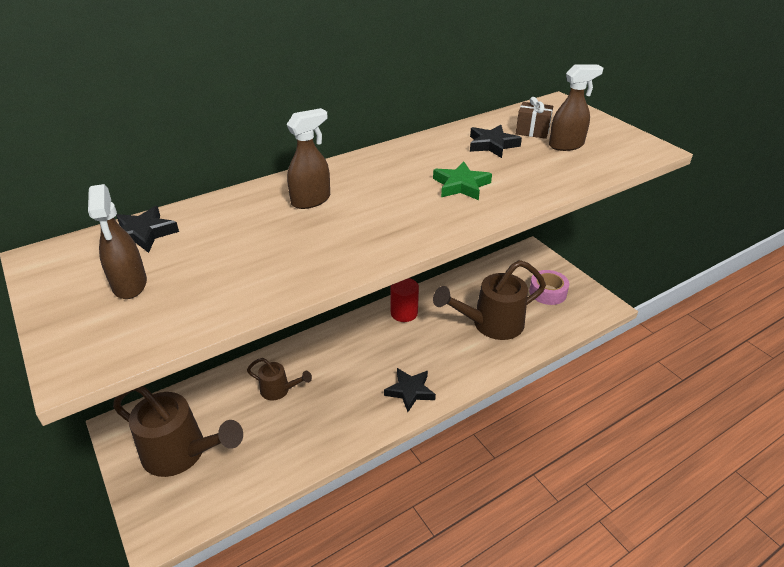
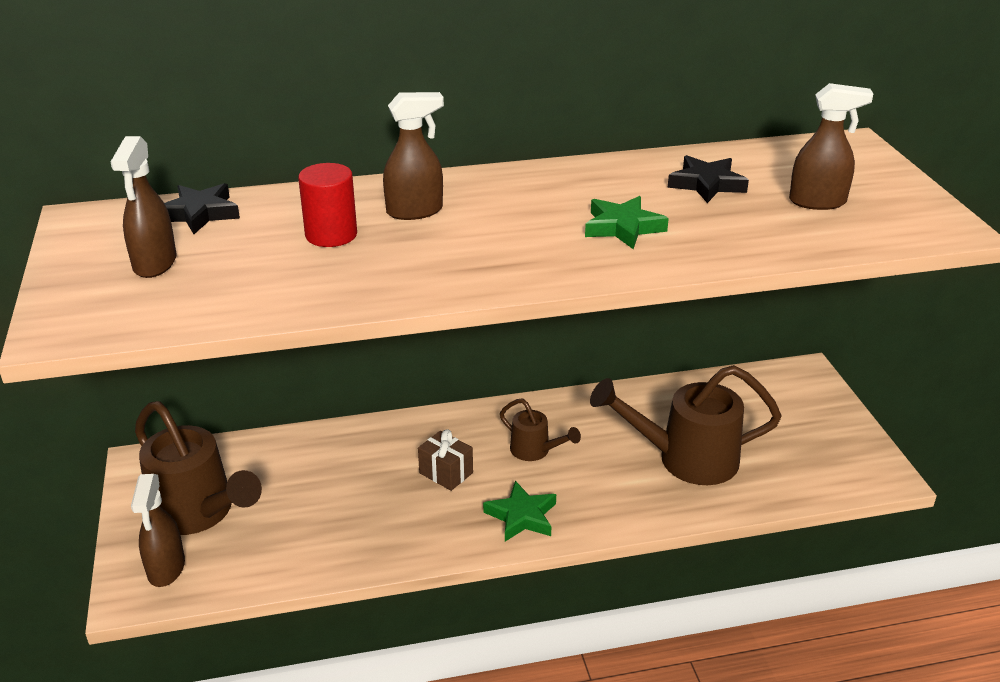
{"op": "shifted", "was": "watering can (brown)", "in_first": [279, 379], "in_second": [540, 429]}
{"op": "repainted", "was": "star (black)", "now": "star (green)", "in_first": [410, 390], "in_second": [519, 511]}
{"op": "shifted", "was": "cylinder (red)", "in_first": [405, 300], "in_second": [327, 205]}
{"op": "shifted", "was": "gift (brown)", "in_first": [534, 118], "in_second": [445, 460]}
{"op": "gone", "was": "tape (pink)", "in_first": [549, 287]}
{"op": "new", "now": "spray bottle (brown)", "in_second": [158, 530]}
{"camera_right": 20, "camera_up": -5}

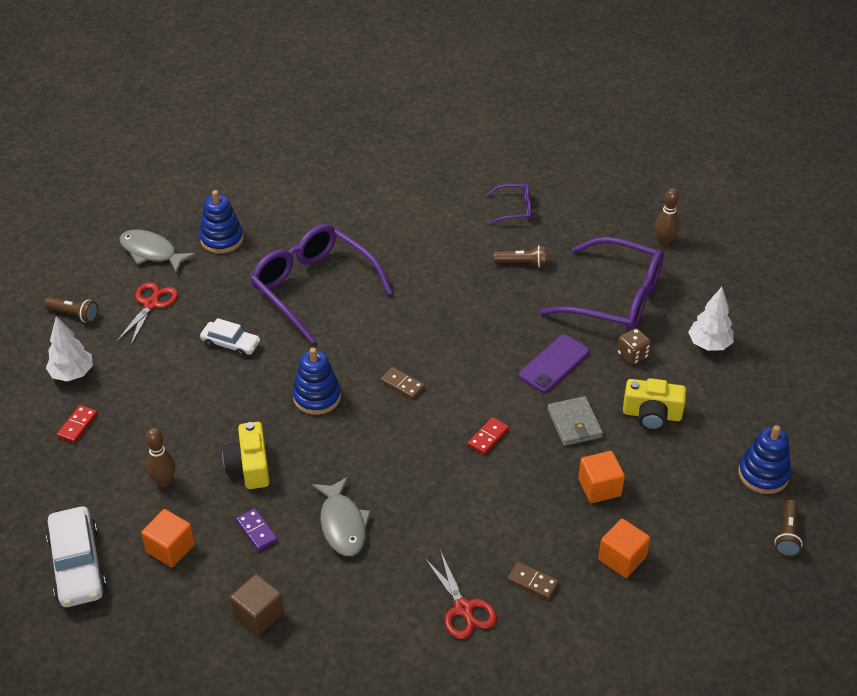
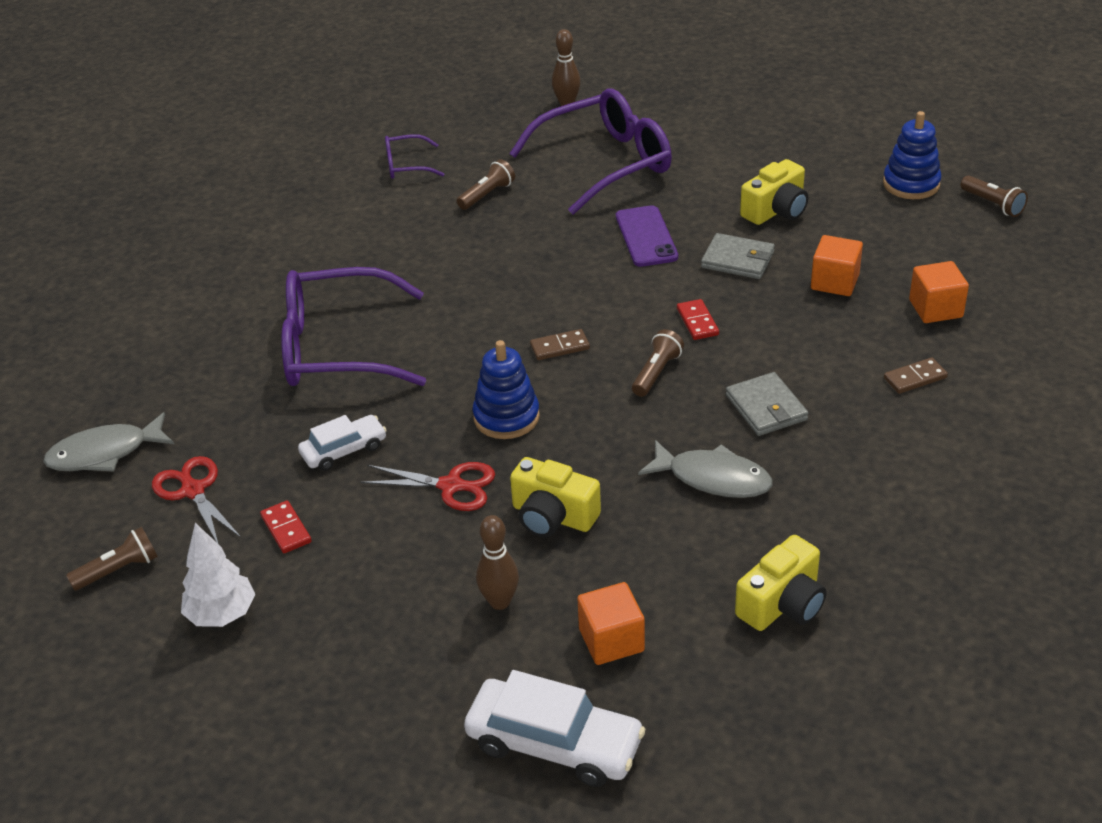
{"op": "shifted", "was": "domino (red)", "in_first": [77, 424], "in_second": [286, 527]}
{"op": "gone", "was": "stacking toy (blue)", "in_first": [221, 222]}
{"op": "swapped", "was": "cube (brown)", "now": "camera (yellow)", "in_first": [257, 605], "in_second": [780, 583]}
{"op": "gone", "was": "domino (purple)", "in_first": [257, 529]}
{"op": "shifted", "was": "scissors (red)", "in_first": [460, 594], "in_second": [428, 486]}
{"op": "rotated", "was": "glasses (purple)", "in_first": [508, 204], "in_second": [414, 156], "clockwise": -135}
{"op": "gone", "was": "dice (brown)", "in_first": [634, 346]}
{"op": "gone", "was": "tree (white)", "in_first": [711, 319]}
{"op": "new", "now": "flashlight (brown)", "in_second": [658, 363]}
{"op": "new", "now": "wallet (grey)", "in_second": [767, 404]}
{"camera_right": -50, "camera_up": -5}

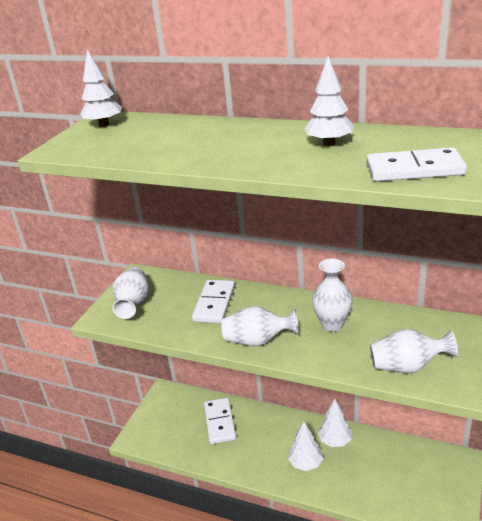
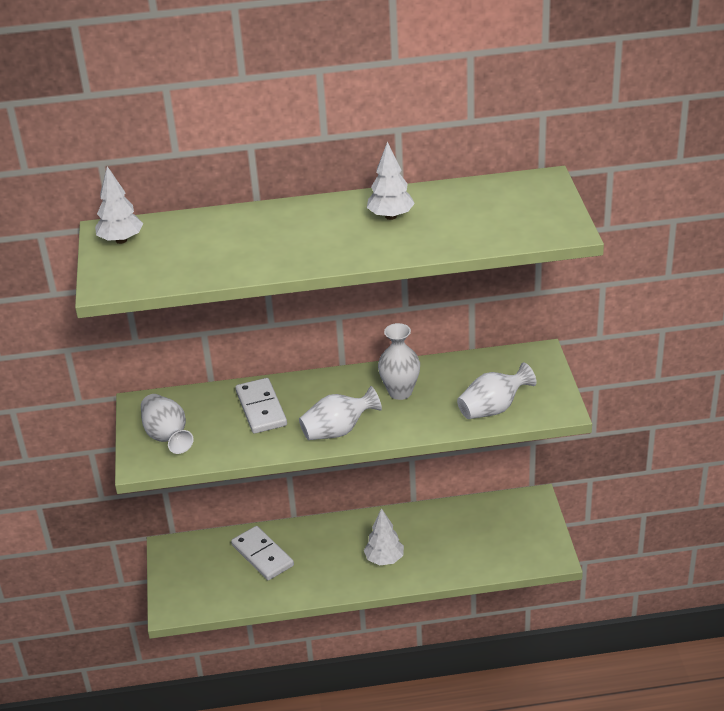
{"op": "gone", "was": "tree (white)", "in_first": [335, 423]}
{"op": "gone", "was": "domino (white)", "in_first": [416, 164]}
{"camera_right": -30, "camera_up": 5}

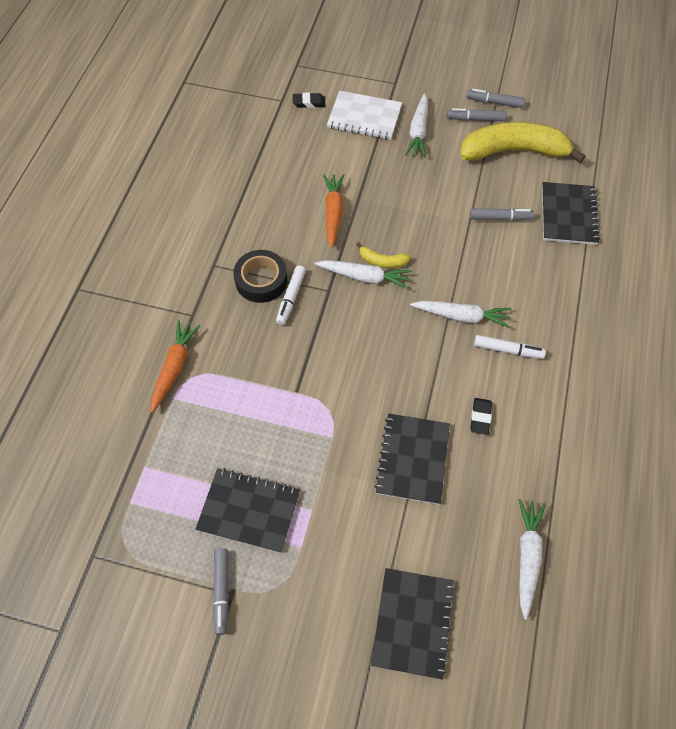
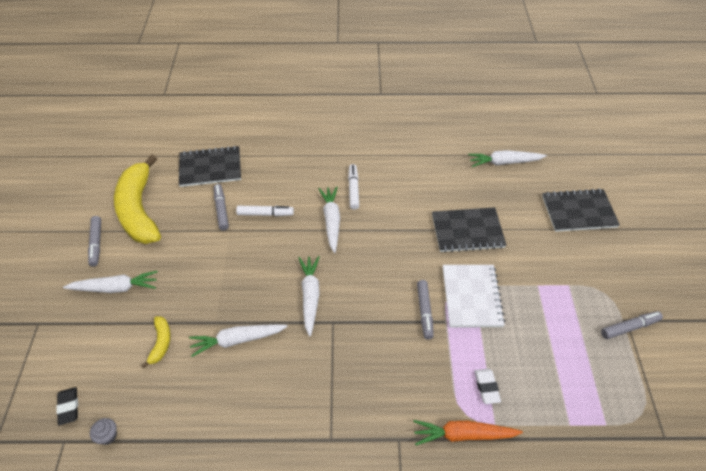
{"op": "gone", "was": "notebook (black)", "in_first": [247, 510]}
{"op": "gone", "was": "tape (black)", "in_first": [260, 276]}
{"op": "shifted", "was": "marker (white)", "in_first": [291, 295], "in_second": [265, 211]}
{"op": "repainted", "was": "carrot (orange)", "now": "carrot (white)", "in_first": [333, 211], "in_second": [238, 340]}
{"op": "shifted", "was": "notebook (white)", "in_first": [364, 115], "in_second": [474, 296]}
{"op": "shifted", "was": "banana (yellow)", "in_first": [383, 255], "in_second": [156, 342]}
{"op": "shifted", "was": "marker (grey)", "in_first": [496, 98], "in_second": [425, 309]}
{"op": "gone", "was": "eraser (black)", "in_first": [481, 416]}
{"op": "new", "now": "cupcake (grey)", "in_second": [103, 431]}
{"op": "new", "now": "eraser (white)", "in_second": [487, 386]}
{"camera_right": -105, "camera_up": -10}

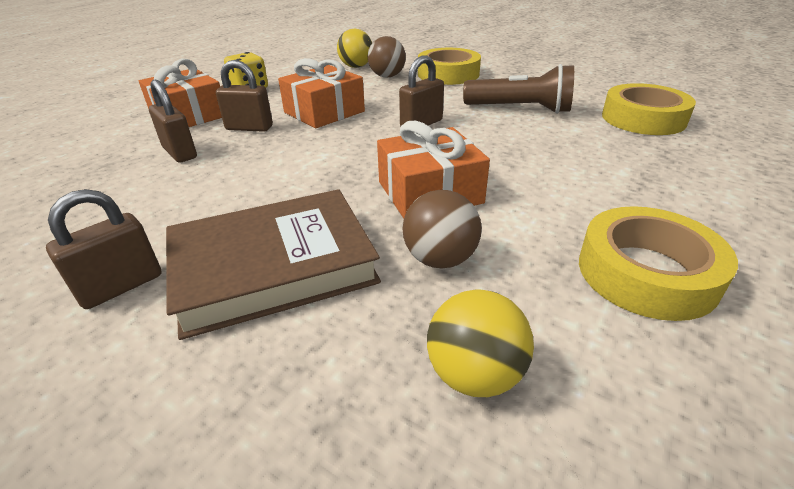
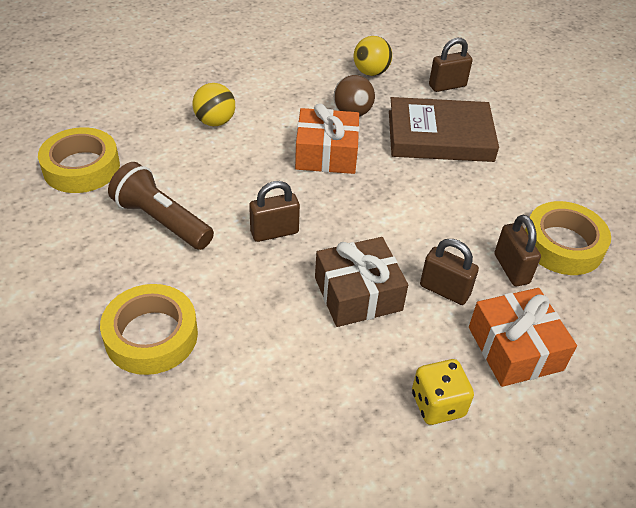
{"op": "shifted", "was": "padlock (brown)", "in_first": [104, 249], "in_second": [451, 65]}
{"op": "repainted", "was": "gift (orange)", "now": "gift (brown)", "in_first": [321, 93], "in_second": [361, 282]}
{"op": "shifted", "was": "ball (yellow)", "in_first": [354, 48], "in_second": [213, 104]}
{"op": "gone", "was": "ball (brown)", "in_first": [387, 57]}
{"op": "shifted", "was": "tape (yellow)", "in_first": [658, 263], "in_second": [568, 238]}
{"camera_right": -160, "camera_up": 10}

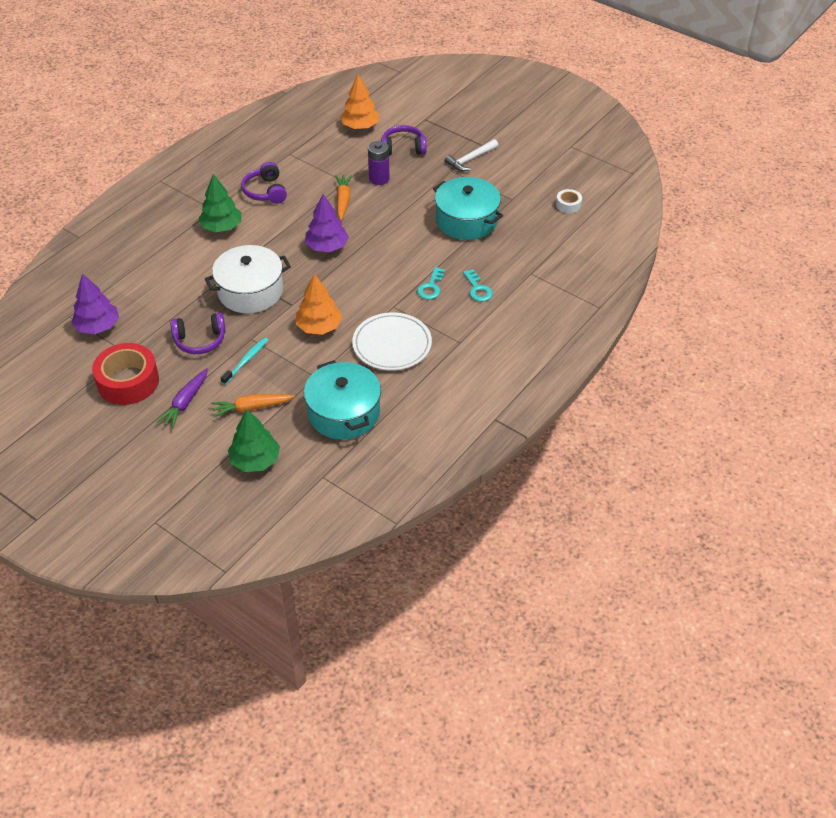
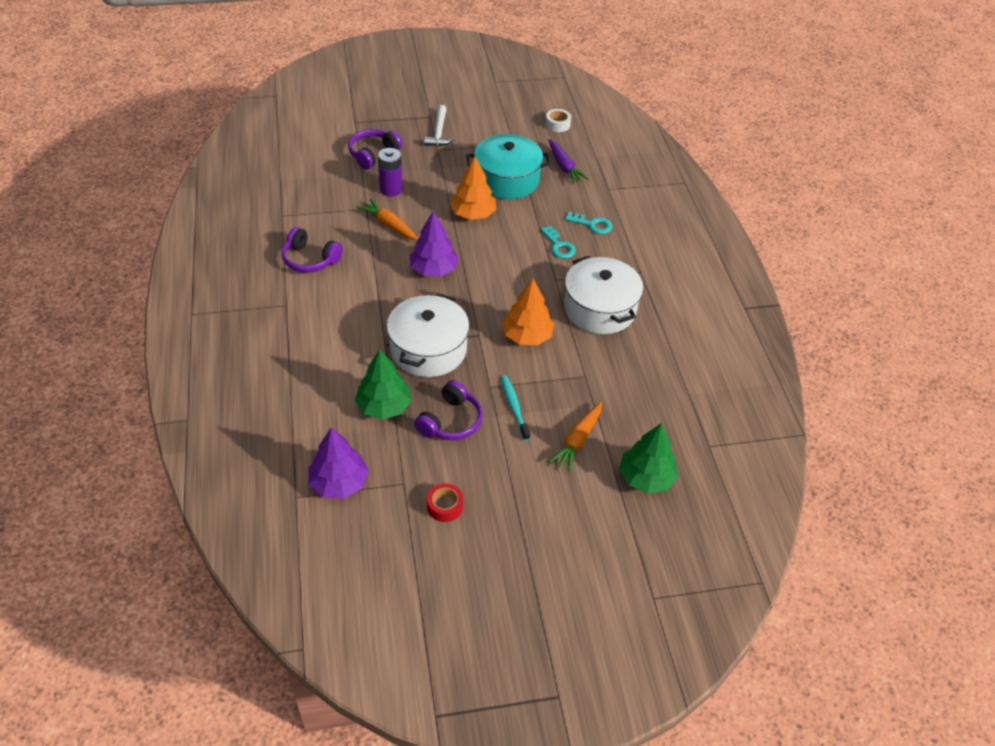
{"op": "scaled", "was": "tape (red)", "in_first": [125, 374], "in_second": [445, 502], "ratio": 0.48}
{"op": "shifted", "was": "carrot (purple)", "in_first": [182, 398], "in_second": [569, 161]}
{"op": "shifted", "was": "tree (green)", "in_first": [219, 203], "in_second": [383, 384]}
{"op": "gone", "was": "pot (turquoise)", "in_first": [342, 400]}
{"op": "shifted", "was": "tree (orange)", "in_first": [360, 101], "in_second": [473, 188]}
{"op": "swapped", "was": "plate (white)", "now": "pot (white)", "in_first": [392, 341], "in_second": [603, 295]}
{"camera_right": -50, "camera_up": 0}

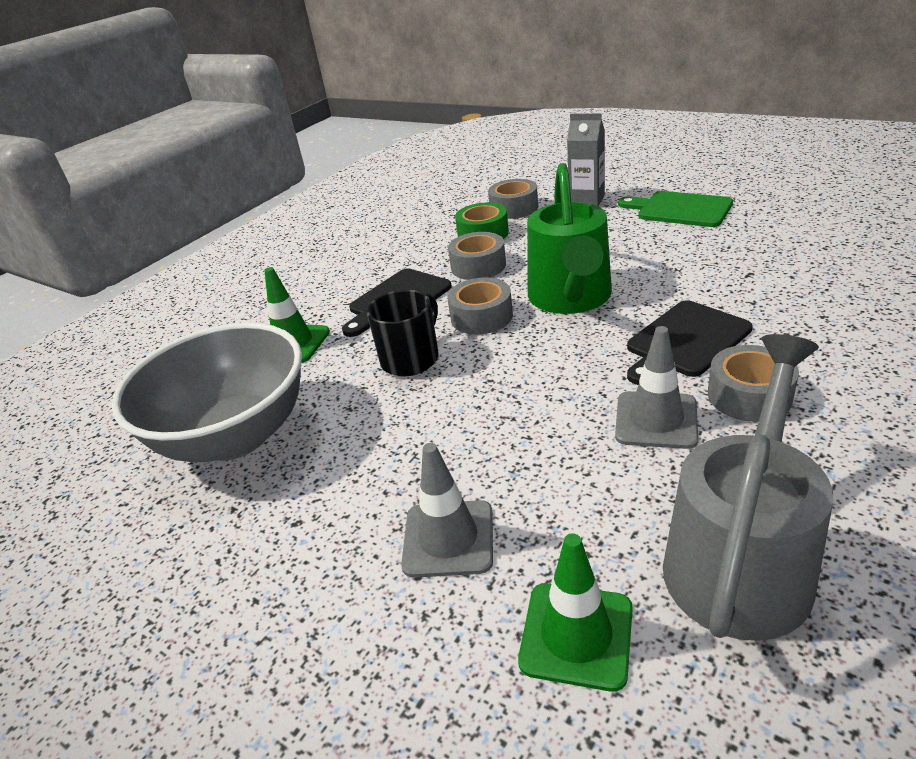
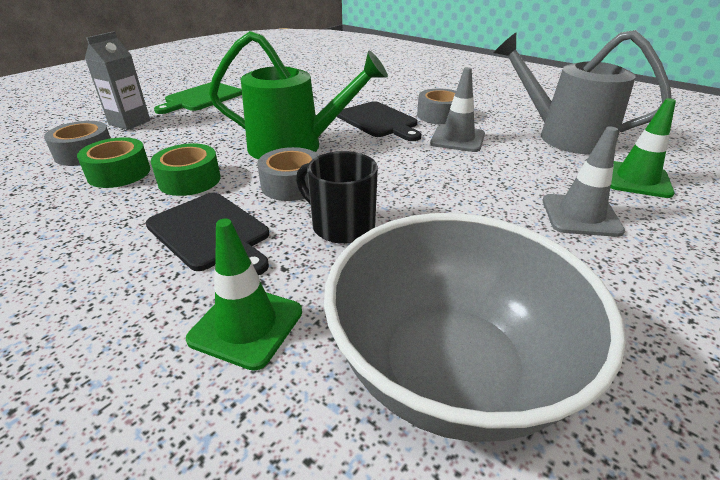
{"op": "repainted", "was": "tape (grey)", "now": "tape (green)", "in_first": [477, 256], "in_second": [186, 169]}
{"camera_right": -90, "camera_up": 0}

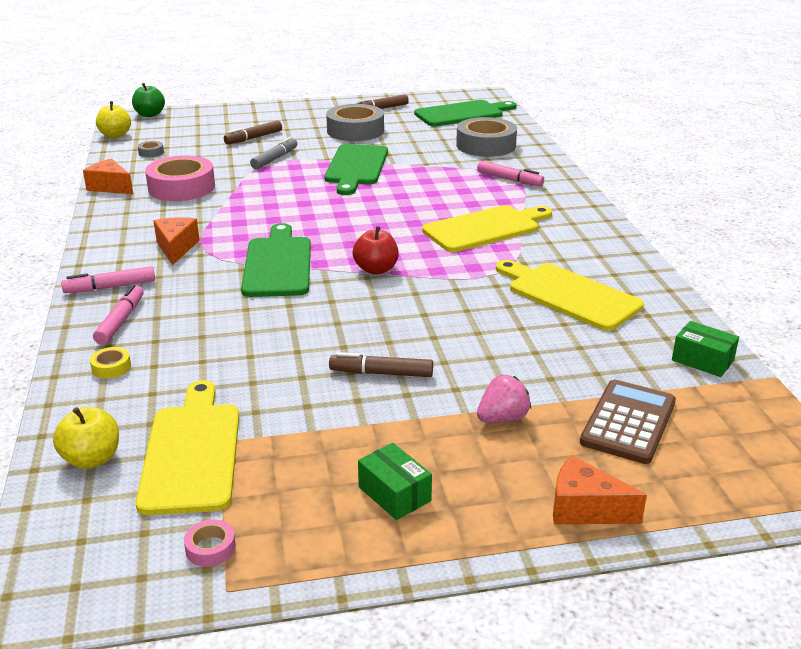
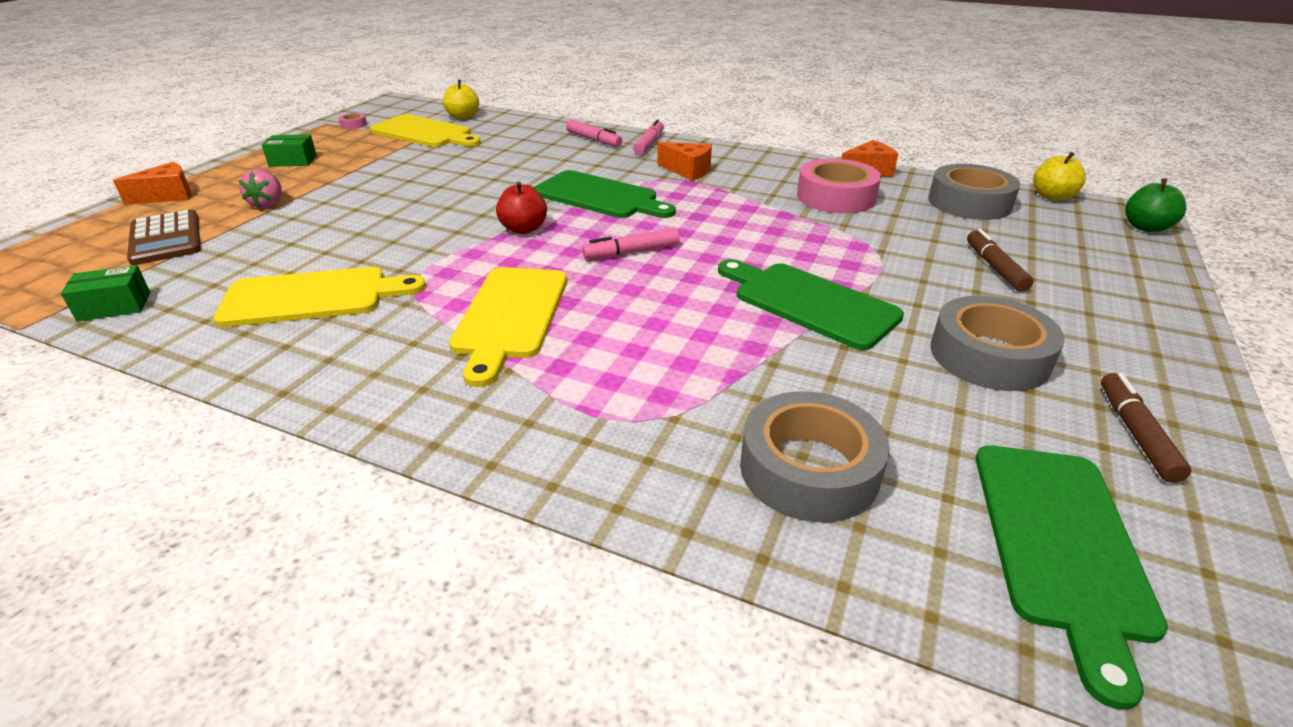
{"op": "gone", "was": "tape (yellow)", "in_first": [110, 362]}
{"op": "scaled", "was": "tape (grey)", "in_first": [151, 149], "in_second": [974, 192], "ratio": 2.45}
{"op": "gone", "was": "marker (grey)", "in_first": [274, 153]}
{"op": "gone", "was": "marker (brown)", "in_first": [381, 364]}
{"op": "shifted", "was": "marker (pink)", "in_first": [510, 173], "in_second": [630, 243]}
{"camera_right": 125, "camera_up": 5}

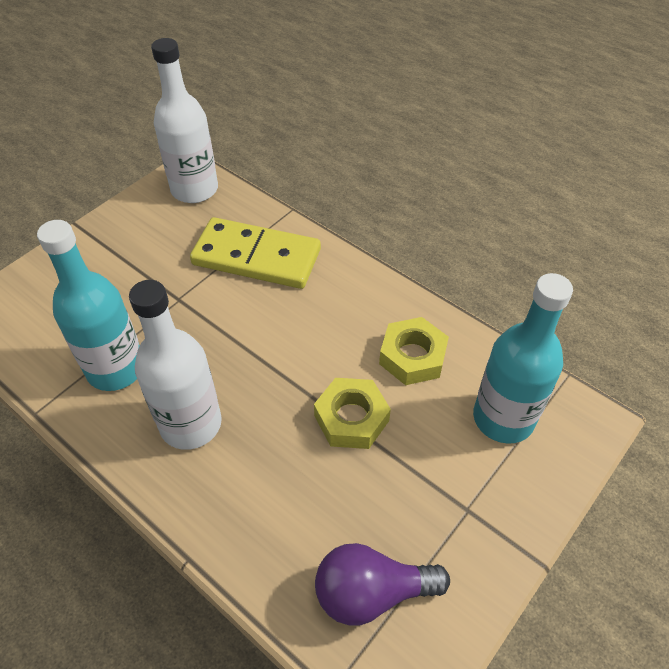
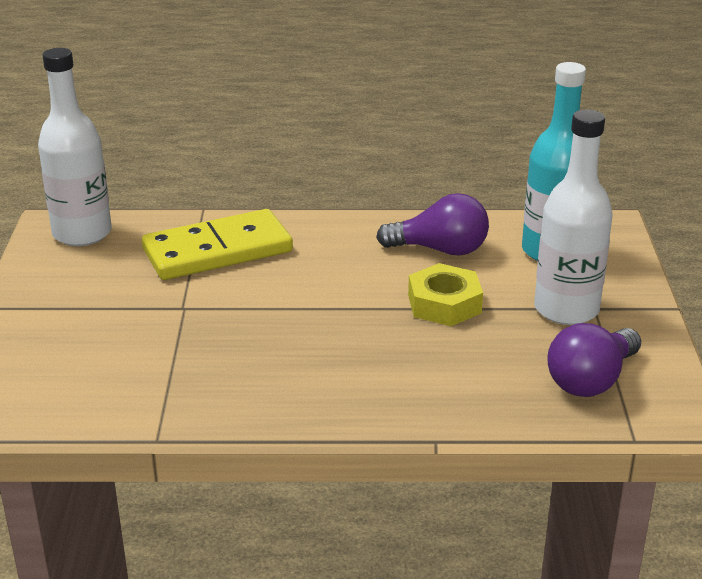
{"op": "gone", "was": "bottle (turquoise)", "in_first": [88, 305]}
{"op": "shifted", "was": "bottle (white)", "in_first": [175, 365], "in_second": [573, 217]}
{"op": "swapped", "was": "nut (yellow)", "now": "light bulb (purple)", "in_first": [414, 351], "in_second": [432, 224]}
{"camera_right": -40, "camera_up": -20}

